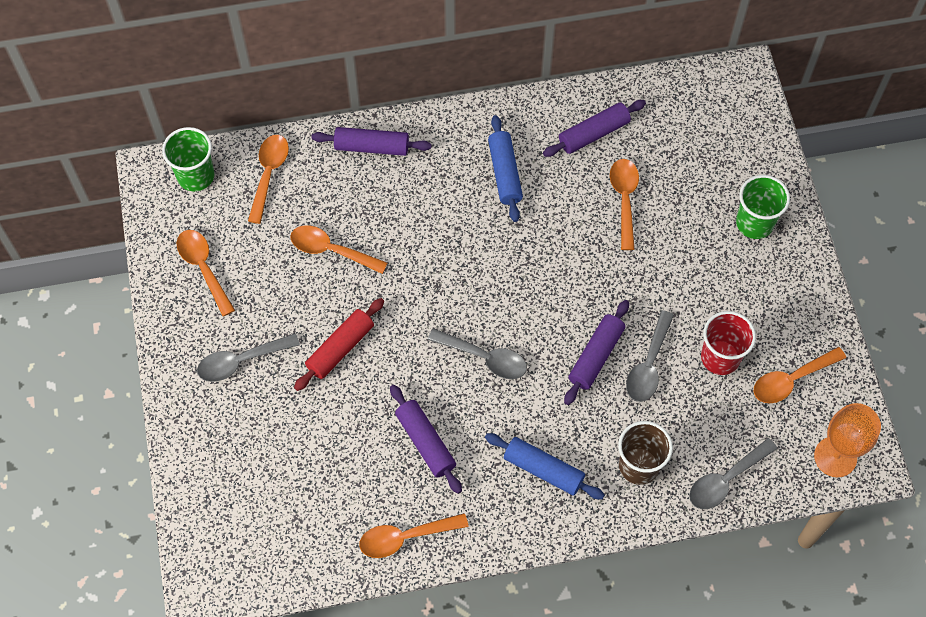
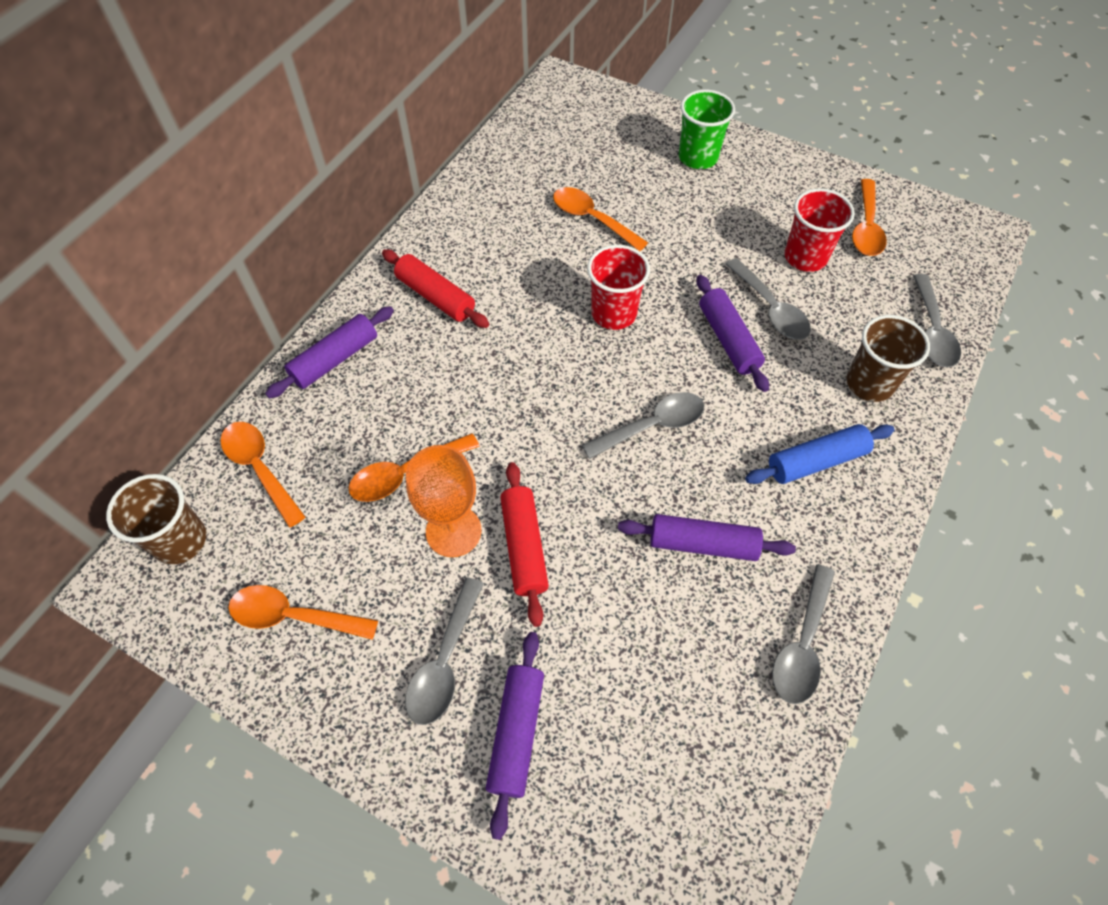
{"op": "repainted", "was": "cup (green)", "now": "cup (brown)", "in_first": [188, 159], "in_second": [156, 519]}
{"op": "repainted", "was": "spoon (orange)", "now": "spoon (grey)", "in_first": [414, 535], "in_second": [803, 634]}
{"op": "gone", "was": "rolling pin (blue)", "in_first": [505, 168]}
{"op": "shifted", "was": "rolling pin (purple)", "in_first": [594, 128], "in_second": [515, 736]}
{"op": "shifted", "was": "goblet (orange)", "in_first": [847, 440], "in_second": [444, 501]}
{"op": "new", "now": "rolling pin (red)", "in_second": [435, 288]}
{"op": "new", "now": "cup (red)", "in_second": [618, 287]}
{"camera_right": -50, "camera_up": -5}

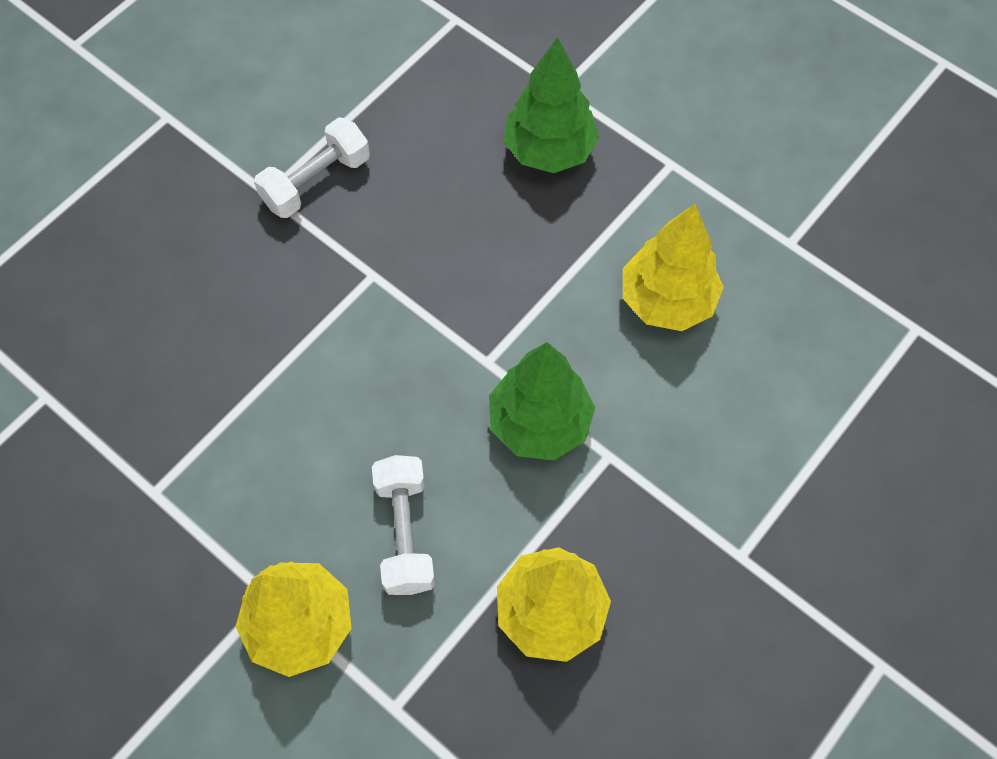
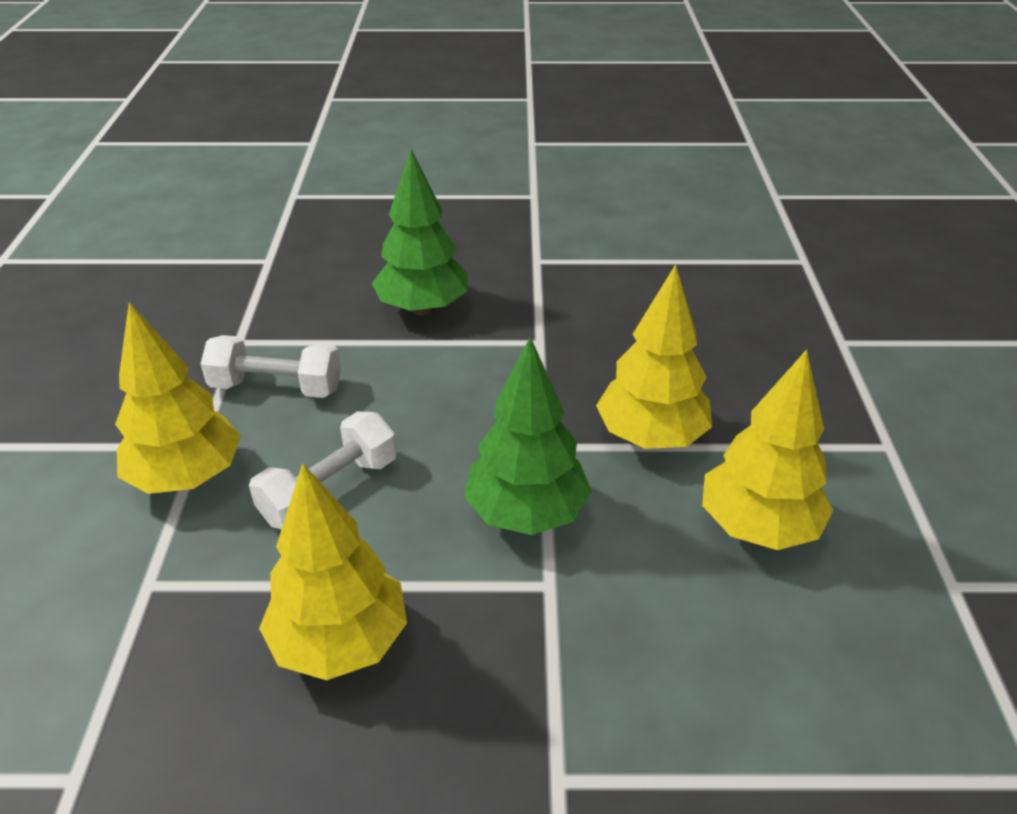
{"op": "shifted", "was": "dumbbell (white)", "in_first": [312, 167], "in_second": [271, 366]}
{"op": "shifted", "was": "tree (green)", "in_first": [551, 105], "in_second": [420, 232]}
{"op": "new", "now": "tree (yellow)", "in_second": [654, 356]}
{"camera_right": 50, "camera_up": -25}

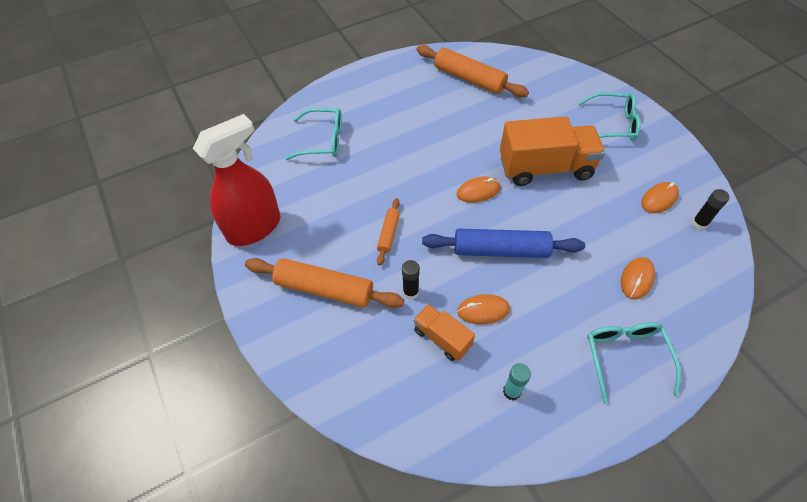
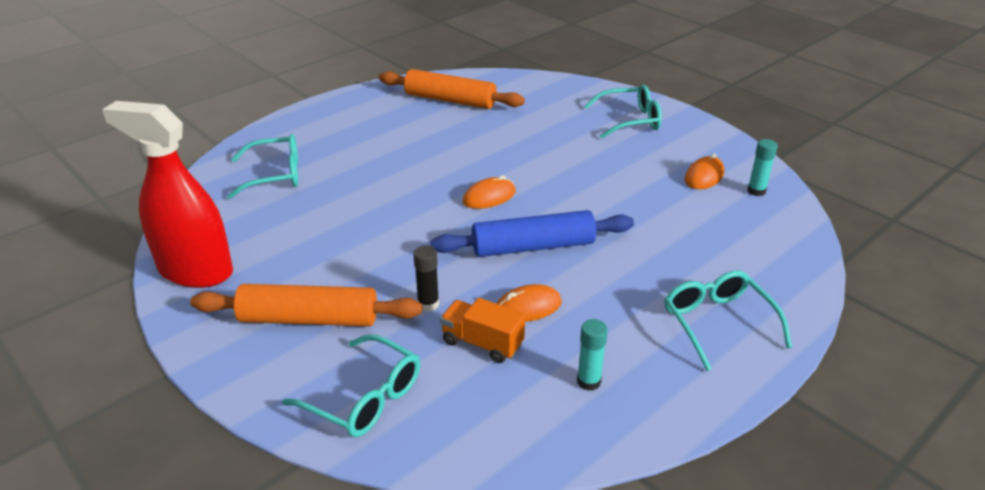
{"op": "rotated", "was": "spray bottle (red)", "in_first": [236, 180], "in_second": [167, 194], "clockwise": -105}
{"op": "gone", "was": "rolling pin (orange)", "in_first": [388, 231]}
{"op": "gone", "was": "truck (orange)", "in_first": [552, 151]}
{"op": "gone", "was": "mouse (orange)", "in_first": [638, 278]}
{"op": "repainted", "was": "glue stick (black)", "now": "glue stick (turquoise)", "in_first": [711, 209], "in_second": [762, 167]}
{"op": "new", "now": "glasses (turquoise)", "in_second": [351, 385]}
{"camera_right": -15, "camera_up": -20}

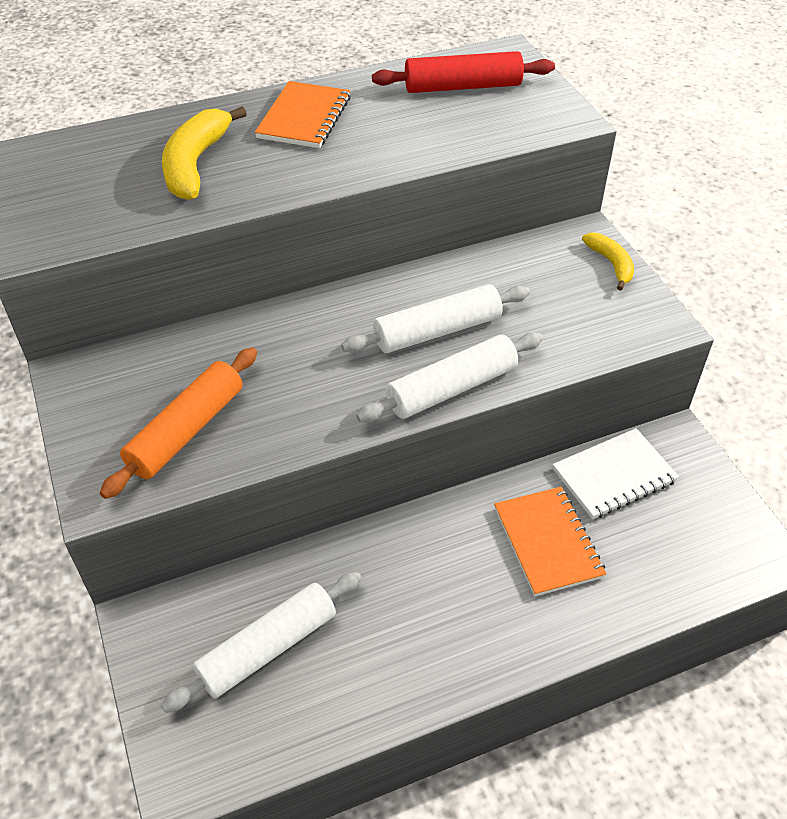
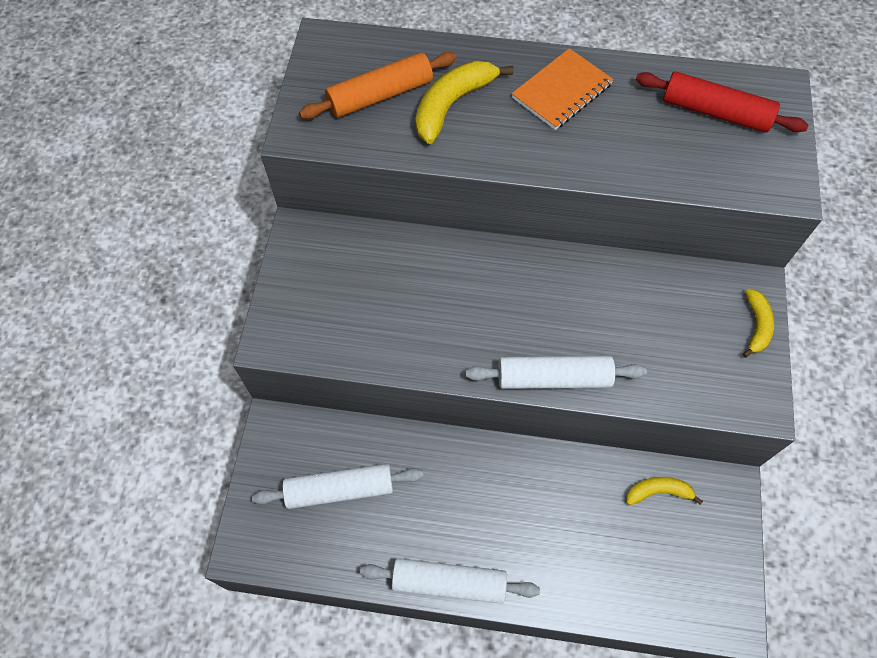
{"op": "shifted", "was": "rolling pin (orange)", "in_first": [178, 423], "in_second": [378, 85]}
{"op": "shifted", "was": "rolling pin (white)", "in_first": [435, 318], "in_second": [450, 581]}
{"op": "gone", "was": "notebook (orange)", "in_first": [550, 542]}
{"op": "swapped", "was": "notebook (white)", "now": "banana (yellow)", "in_first": [616, 473], "in_second": [664, 491]}
{"camera_right": 30, "camera_up": 15}

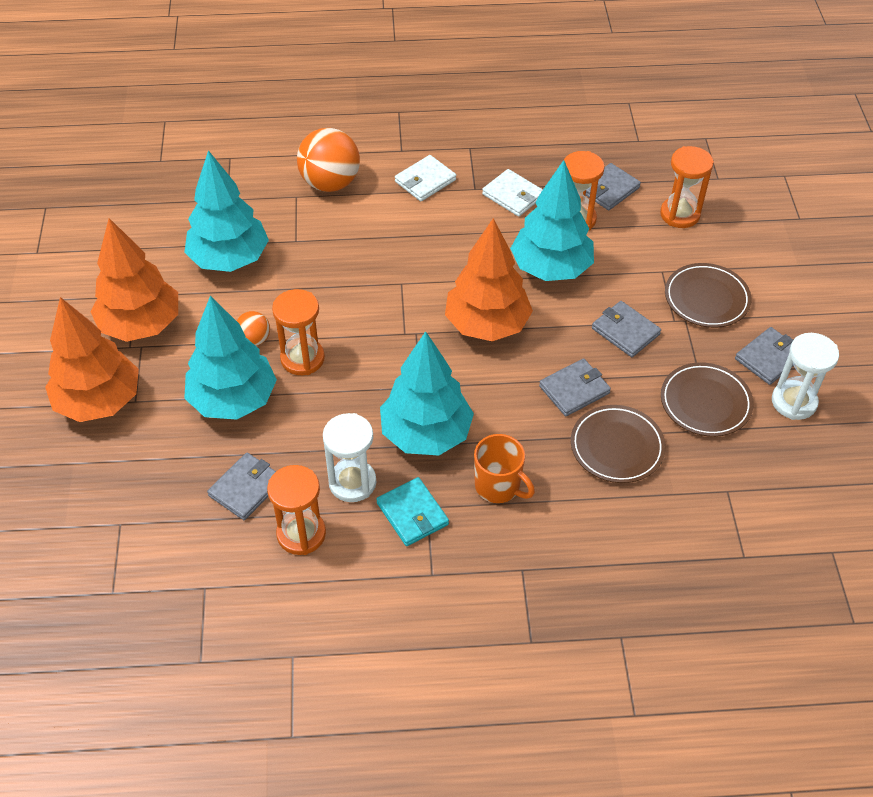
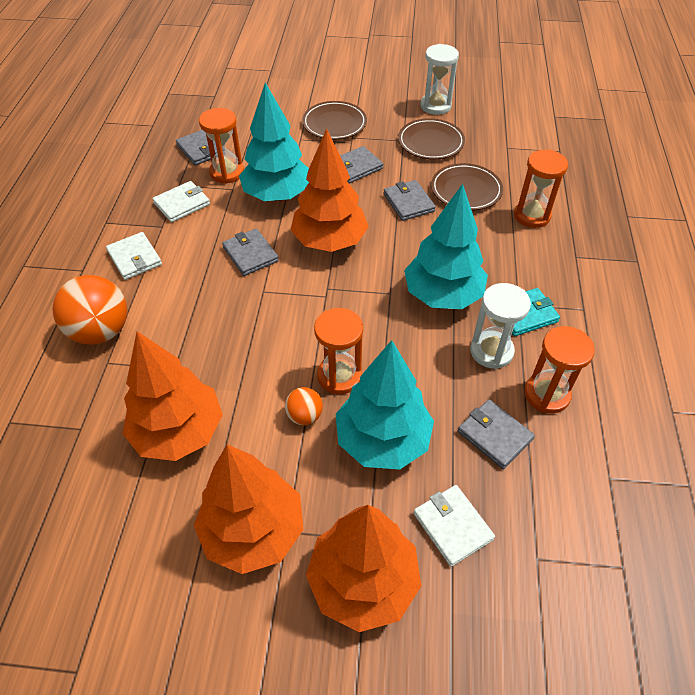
{"op": "repainted", "was": "tree (turquoise)", "now": "tree (orange)", "in_first": [226, 211], "in_second": [172, 396]}
{"op": "gone", "was": "mug (orange)", "in_first": [504, 468]}
{"op": "shifted", "was": "hourglass (orange)", "in_first": [687, 187], "in_second": [541, 189]}
{"op": "shifted", "was": "wallet (grey)", "in_first": [764, 356], "in_second": [250, 252]}
{"op": "new", "now": "wallet (white)", "in_second": [454, 526]}
{"camera_right": -80, "camera_up": 0}

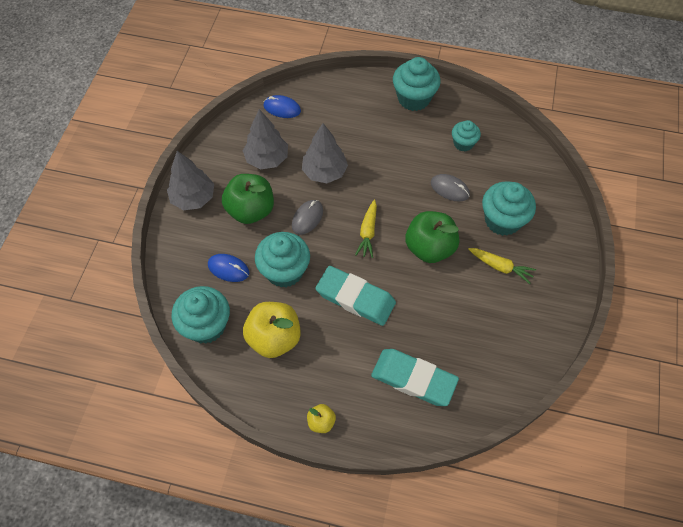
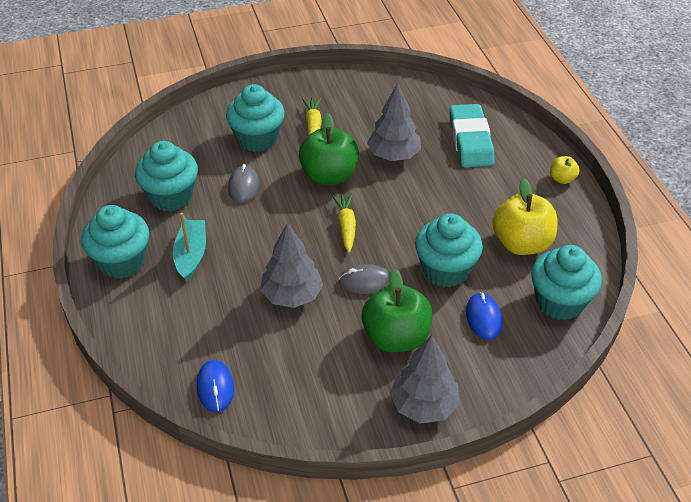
{"op": "shifted", "was": "tree (grey)", "in_first": [265, 139], "in_second": [394, 122]}
{"op": "gone", "was": "eraser (turquoise)", "in_first": [355, 296]}
{"op": "rotated", "was": "carrot (yellow)", "in_first": [366, 229], "in_second": [344, 223], "clockwise": -75}
{"op": "scaled", "was": "cupcake (turquoise)", "in_first": [466, 136], "in_second": [166, 176], "ratio": 1.7}
{"op": "new", "now": "boat (turquoise)", "in_second": [189, 247]}
{"camera_right": -120, "camera_up": -15}

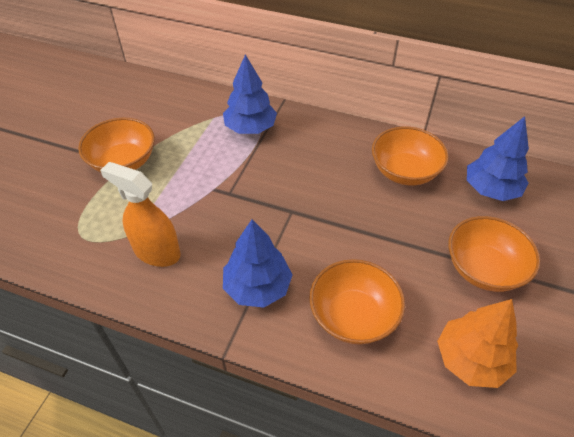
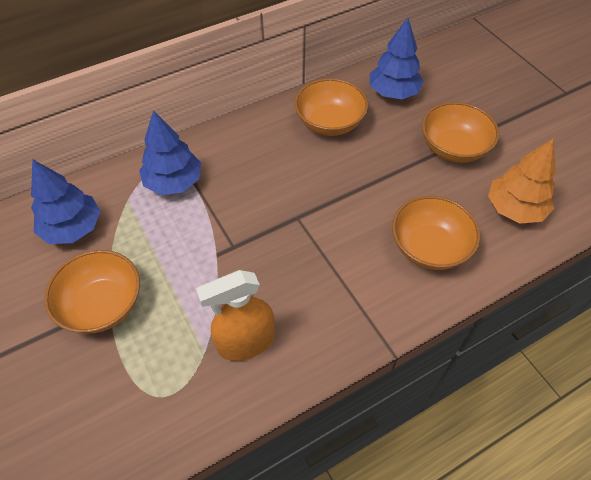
{"op": "shifted", "was": "tree (blue)", "in_first": [258, 263], "in_second": [66, 201]}
{"camera_right": -50, "camera_up": 5}

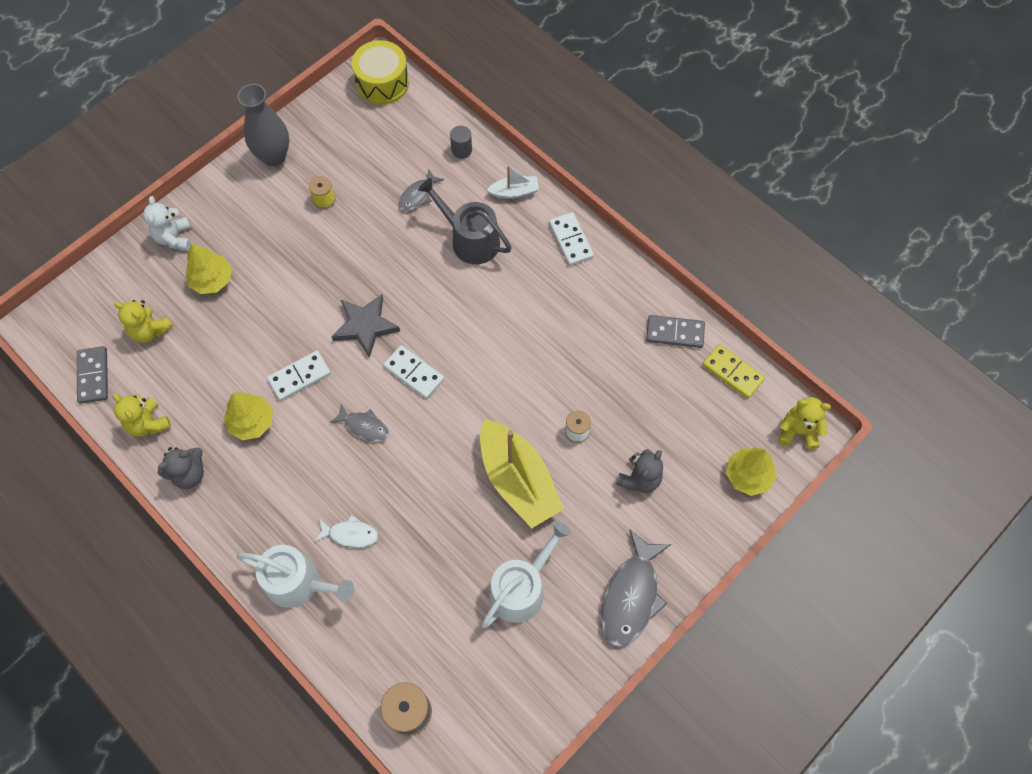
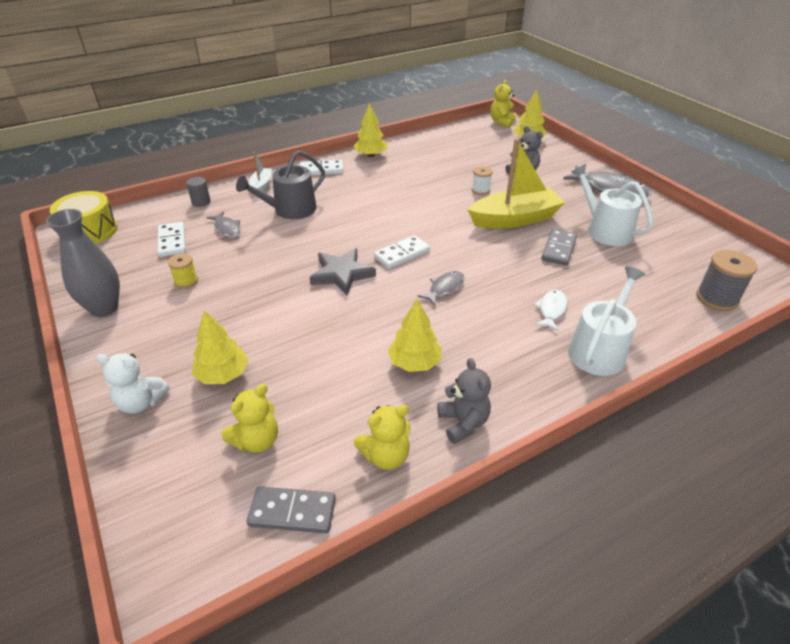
{"op": "shifted", "was": "domino (white)", "in_first": [299, 376], "in_second": [172, 239]}
{"op": "shifted", "was": "domino (grey)", "in_first": [675, 331], "in_second": [559, 247]}
{"op": "gone", "was": "domino (yellow)", "in_first": [733, 371]}
{"op": "new", "now": "tree (yellow)", "in_second": [371, 130]}
{"camera_right": -75, "camera_up": -25}

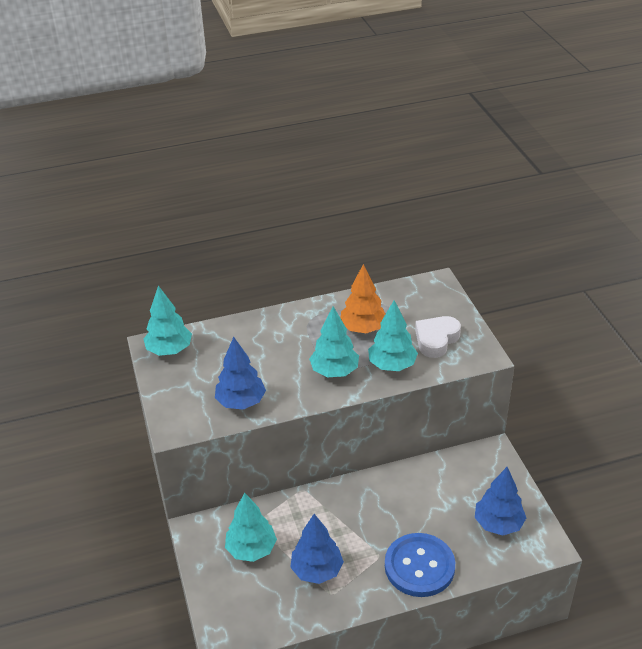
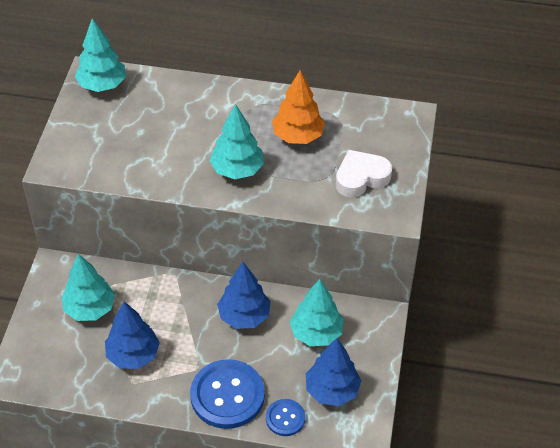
{"op": "shifted", "was": "tree (blue)", "in_first": [240, 373], "in_second": [244, 295]}
{"op": "shifted", "was": "tree (turquoise)", "in_first": [393, 335], "in_second": [316, 312]}
{"op": "new", "now": "button (blue)", "in_second": [285, 417]}
{"camera_right": 25, "camera_up": 10}

